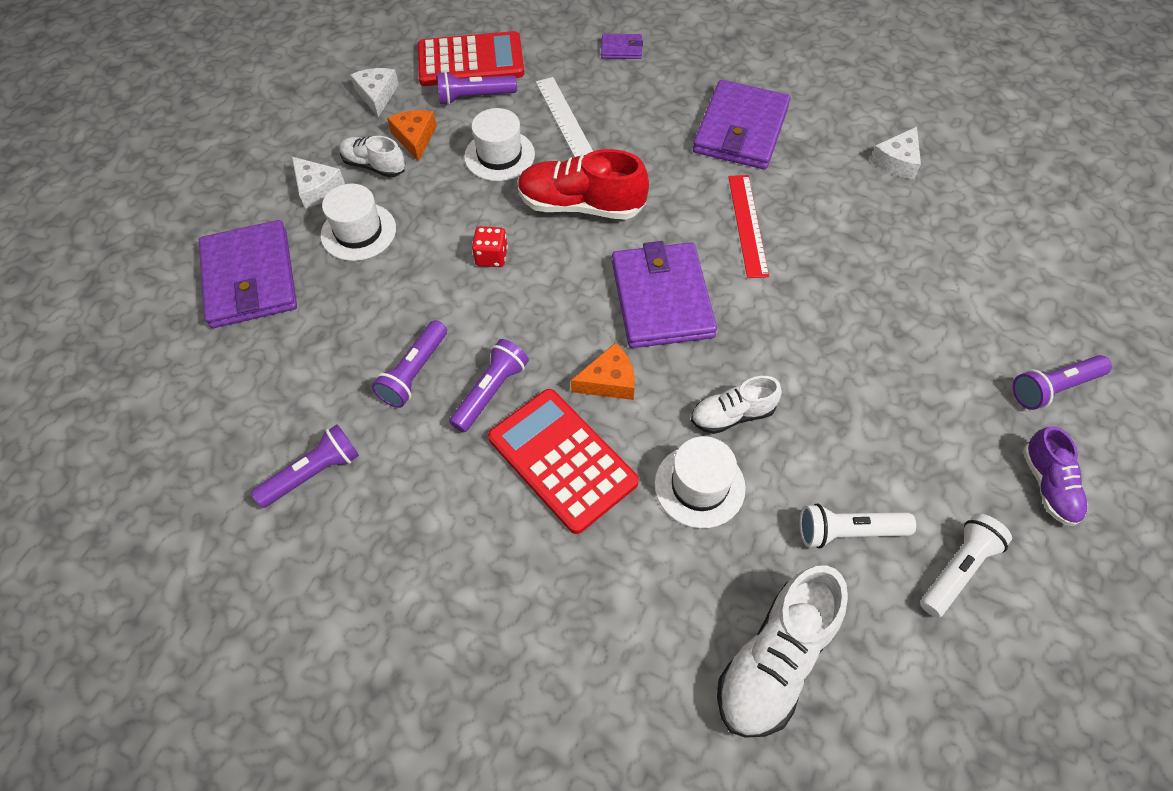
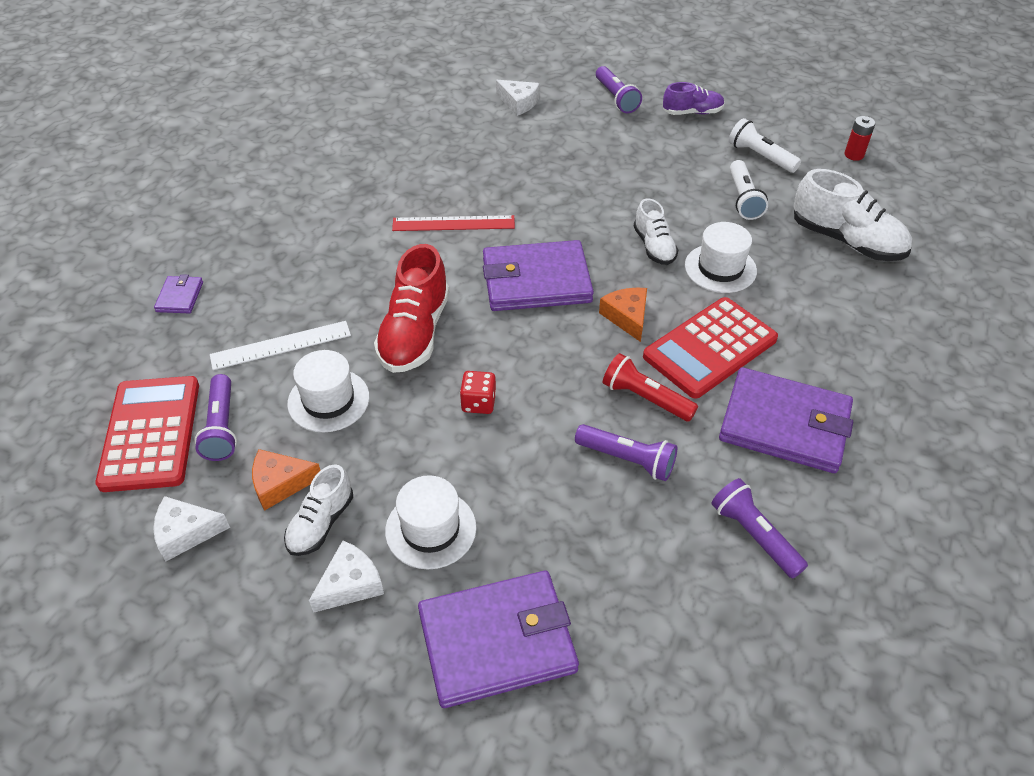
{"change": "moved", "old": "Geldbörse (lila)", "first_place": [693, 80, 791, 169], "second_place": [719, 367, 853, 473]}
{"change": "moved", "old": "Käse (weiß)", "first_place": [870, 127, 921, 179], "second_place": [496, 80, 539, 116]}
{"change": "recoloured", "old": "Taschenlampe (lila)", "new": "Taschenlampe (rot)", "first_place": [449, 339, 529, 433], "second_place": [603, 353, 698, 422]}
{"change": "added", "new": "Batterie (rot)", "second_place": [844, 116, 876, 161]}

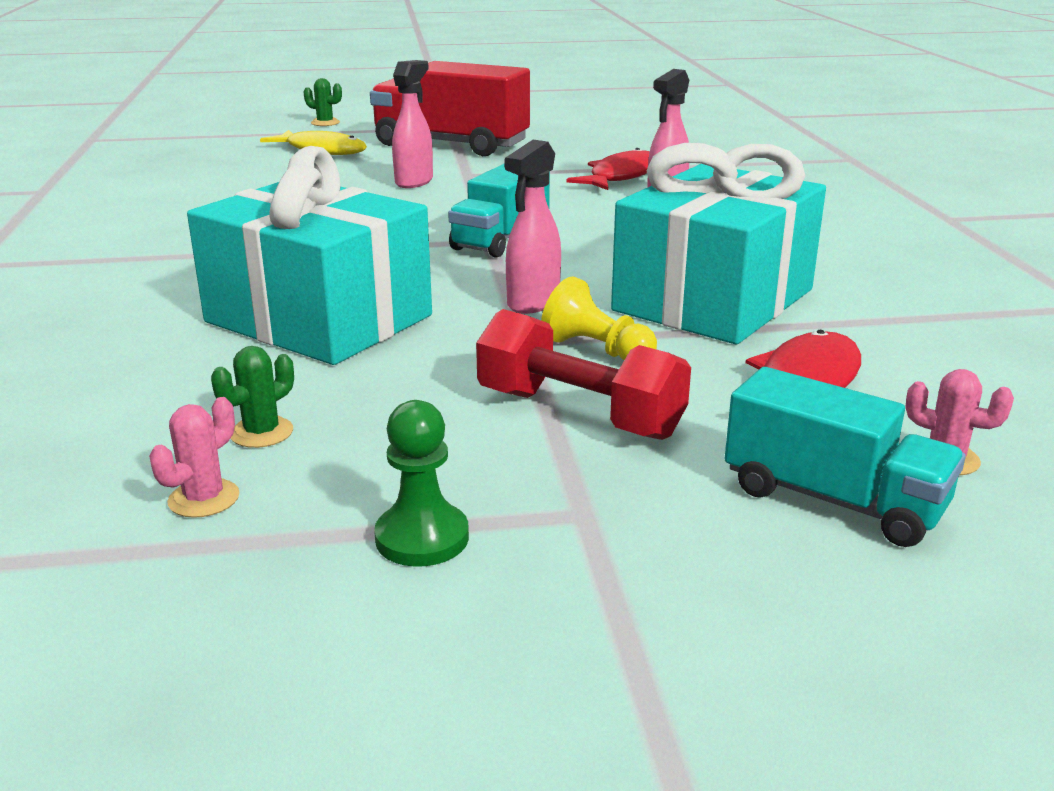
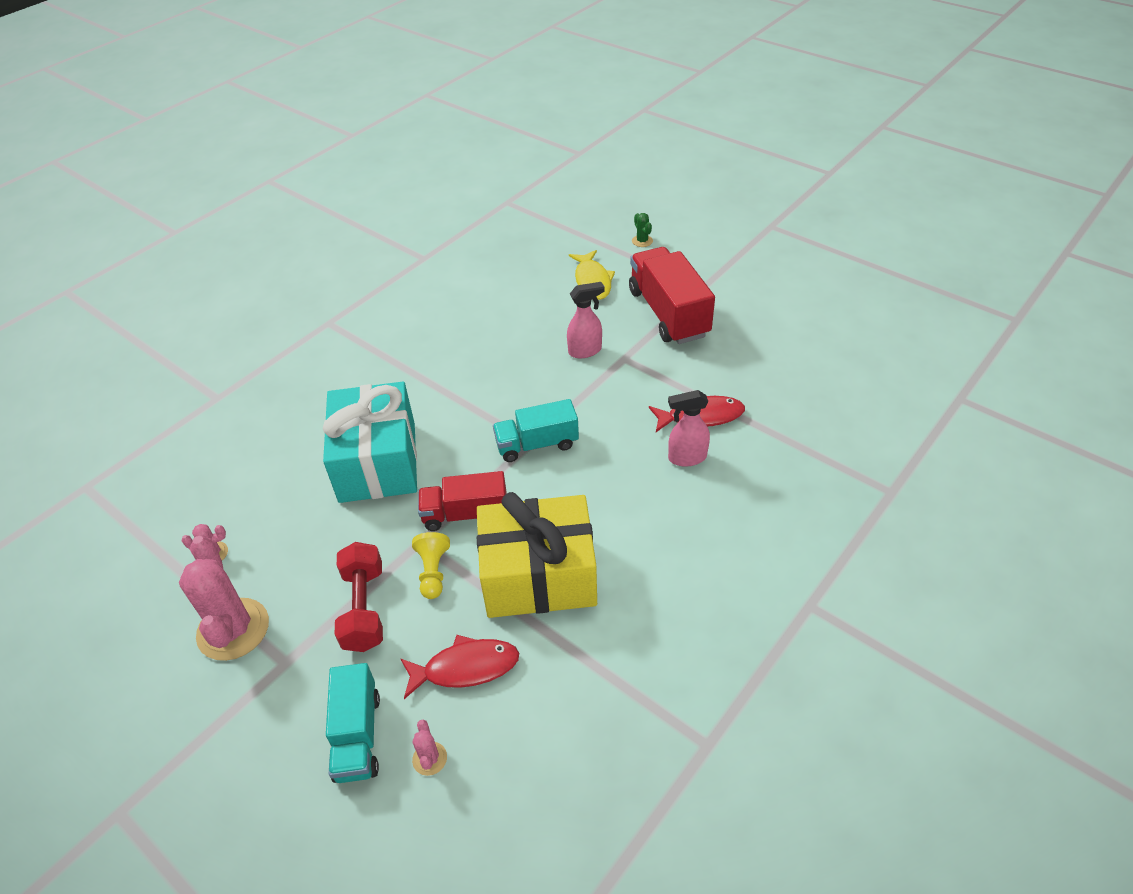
{"change": "replaced", "old": "Sprühflasche (rosa)", "new": "Lastwagen (rot)", "first_place": [504, 140, 561, 314], "second_place": [418, 471, 507, 531]}
{"change": "recoloured", "old": "Geschenk (türkis)", "new": "Geschenk (gelb)", "first_place": [611, 143, 826, 344], "second_place": [477, 492, 597, 618]}
{"change": "removed", "old": "Kaktus (grün)", "first_place": [211, 346, 294, 448]}
{"change": "replaced", "old": "Bauer (grün)", "new": "Kaktus (rosa)", "first_place": [374, 400, 469, 567], "second_place": [179, 536, 269, 661]}

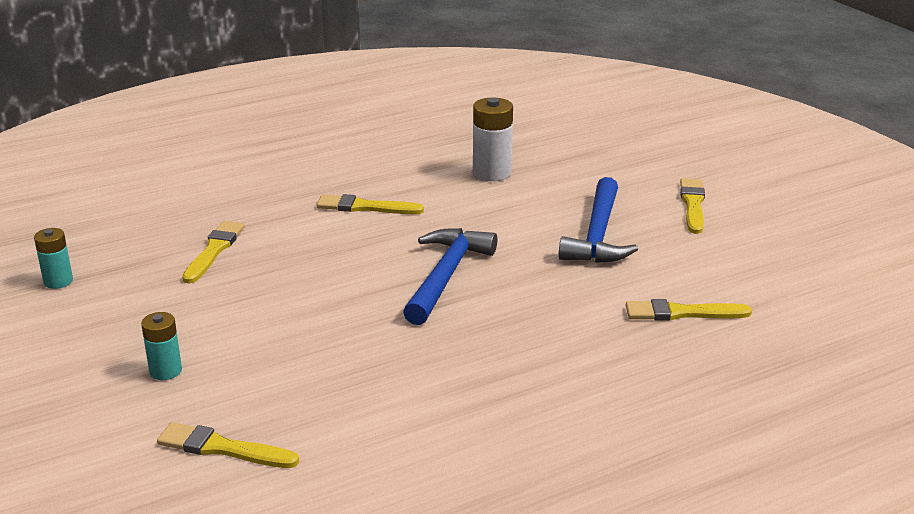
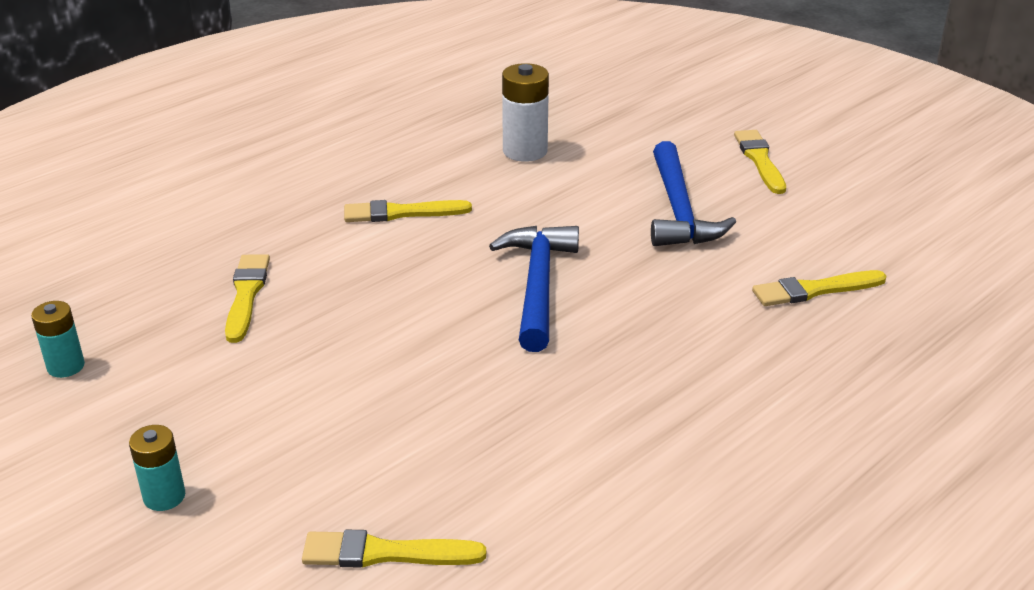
{"change": "moved", "old": "Batterie (türkis)", "first_place": [141, 312, 182, 380], "second_place": [129, 425, 185, 511]}

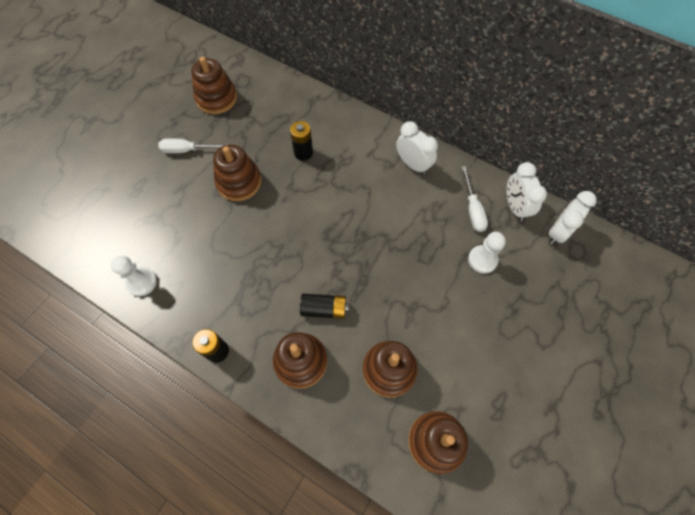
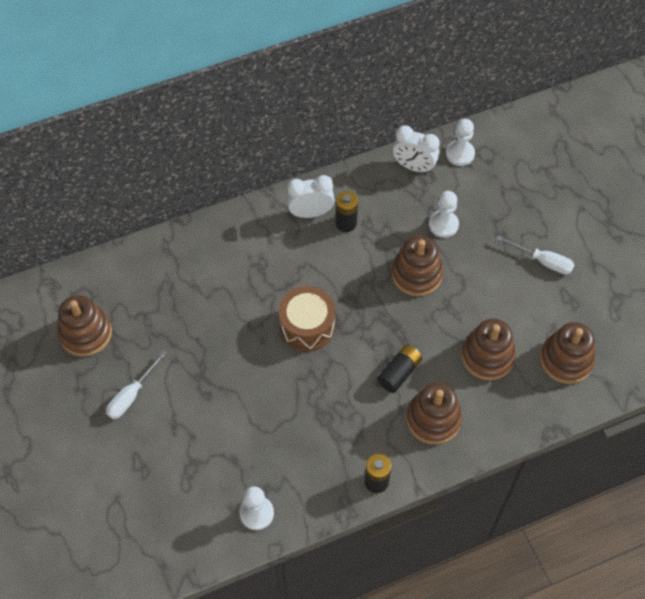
{"change": "moved", "old": "Batterie (schwarz)", "first_place": [290, 121, 313, 161], "second_place": [335, 191, 358, 232]}
{"change": "moved", "old": "Stapelspielzeug (braun)", "first_place": [213, 144, 261, 201], "second_place": [391, 235, 443, 296]}
{"change": "moved", "old": "Schraubenzieher (weiß)", "first_place": [462, 166, 488, 232], "second_place": [496, 236, 575, 275]}
{"change": "replaced", "old": "Wecker (weiß)", "new": "Bauer (weiß)", "first_place": [548, 191, 597, 245], "second_place": [446, 119, 475, 166]}
{"change": "added", "new": "Trommel (braun)", "second_place": [279, 286, 335, 351]}

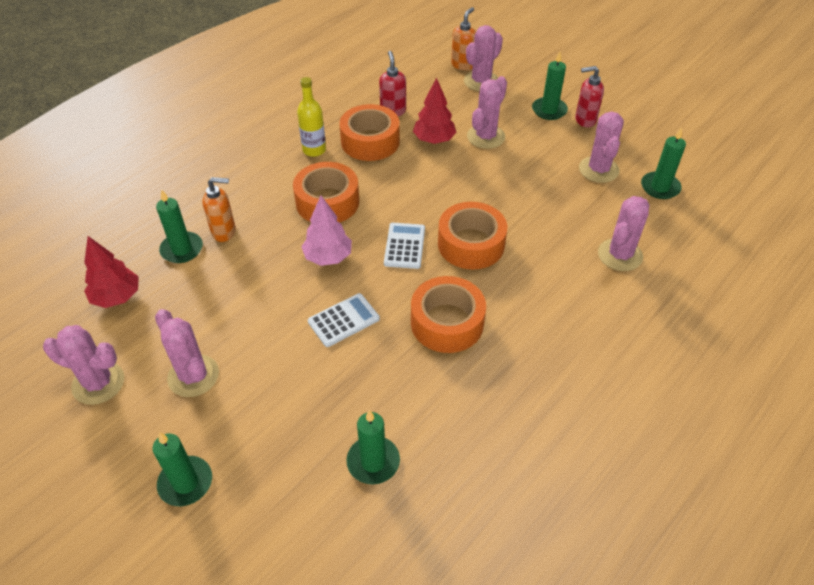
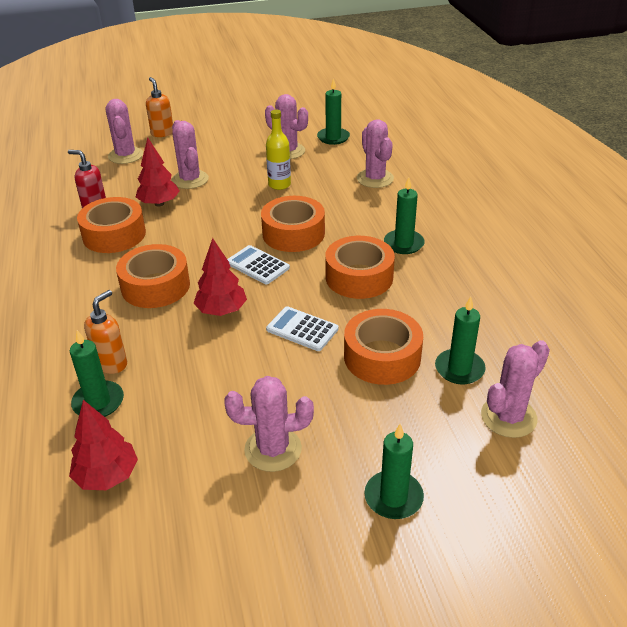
{"change": "moved", "old": "Seifenspender (orange)", "first_place": [451, 7, 476, 70], "second_place": [146, 77, 173, 137]}
{"change": "moved", "old": "Kerze (grün)", "first_place": [532, 52, 568, 120], "second_place": [384, 177, 425, 254]}
{"change": "removed", "old": "Seifenspender (rot)", "first_place": [575, 66, 604, 127]}
{"change": "moved", "old": "Flasche (gelb)", "first_place": [297, 77, 326, 157], "second_place": [266, 109, 291, 190]}
{"change": "recoloured", "old": "Baum (rosa)", "new": "Baum (rot)", "first_place": [302, 196, 352, 266], "second_place": [193, 238, 247, 316]}
{"change": "turned", "old": "Taschenrechner (weiß)", "first_place": [308, 293, 380, 347], "second_place": [266, 306, 338, 351], "degrees": -60}
{"change": "moved", "old": "Kaktus (rosa)", "first_place": [43, 325, 124, 405], "second_place": [481, 340, 550, 438]}
{"change": "added", "new": "Klebeband (orange)", "second_place": [344, 309, 423, 385]}

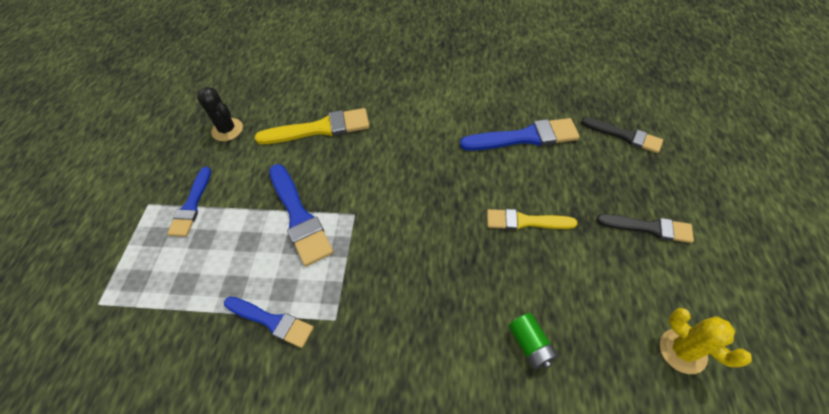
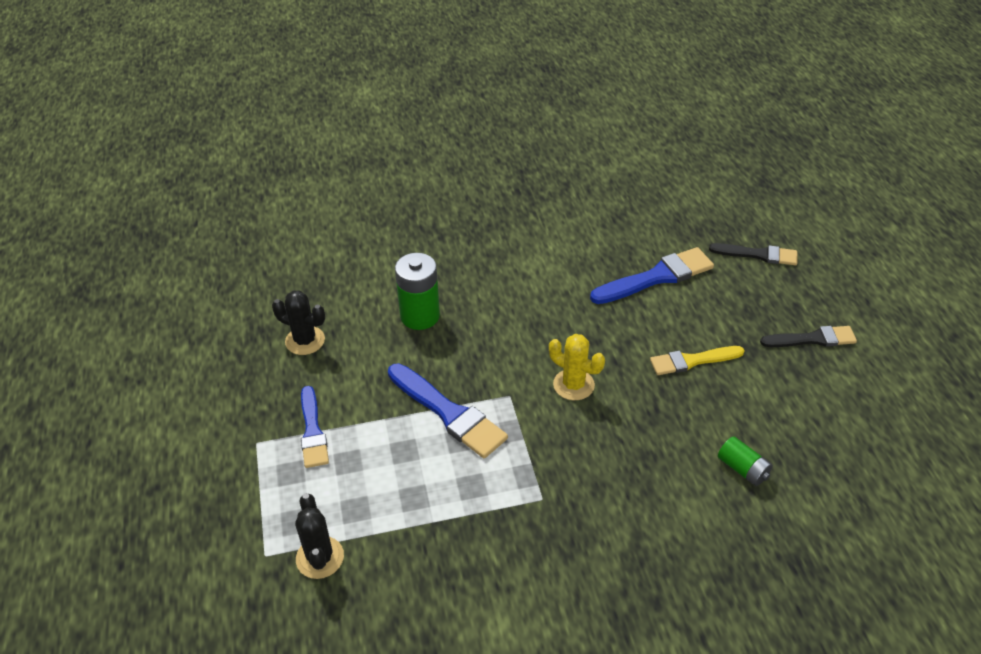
{"change": "replaced", "old": "Pinsel (gelb)", "new": "Batterie (grün)", "first_place": [255, 108, 369, 144], "second_place": [395, 253, 440, 330]}
{"change": "removed", "old": "Pinsel (blau)", "first_place": [224, 297, 314, 348]}
{"change": "moved", "old": "Kaktus (gelb)", "first_place": [660, 308, 752, 374], "second_place": [549, 334, 605, 400]}
{"change": "added", "new": "Kaktus (schwarz)", "second_place": [295, 493, 344, 579]}

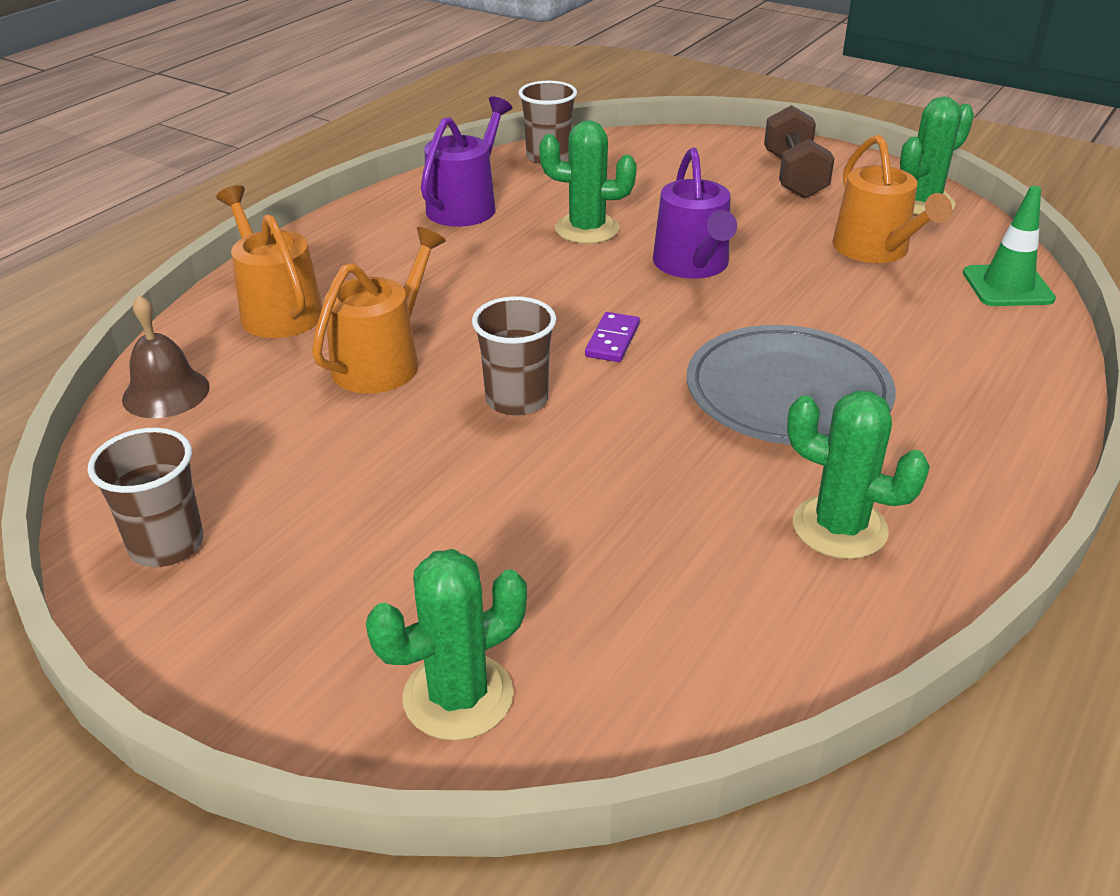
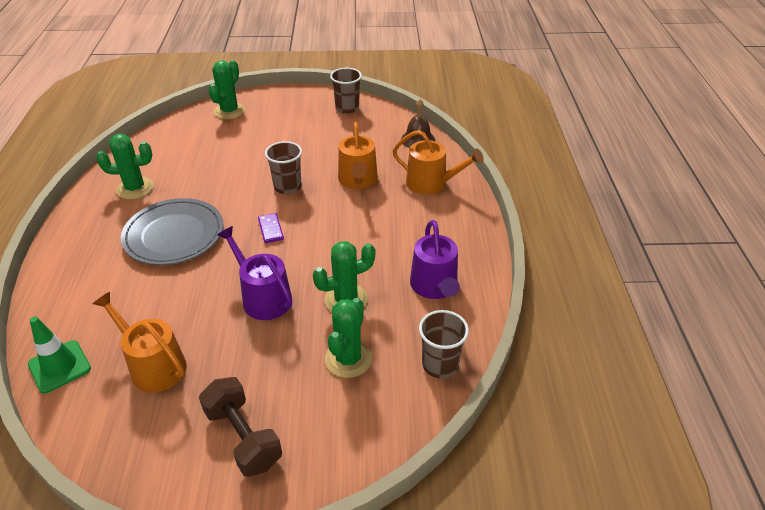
{"change": "moved", "old": "Kaktus (grün)", "first_place": [900, 97, 974, 215], "second_place": [325, 298, 372, 378]}

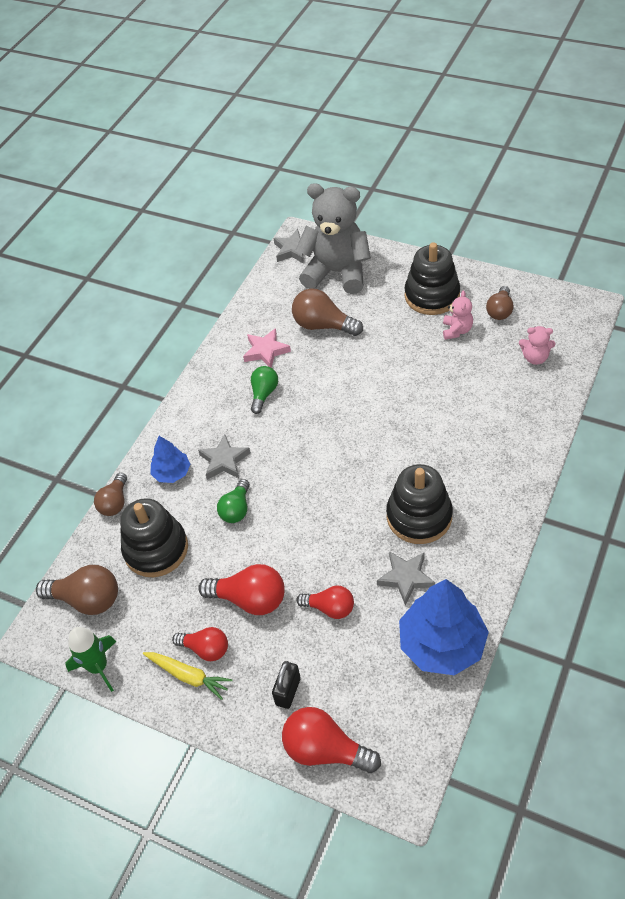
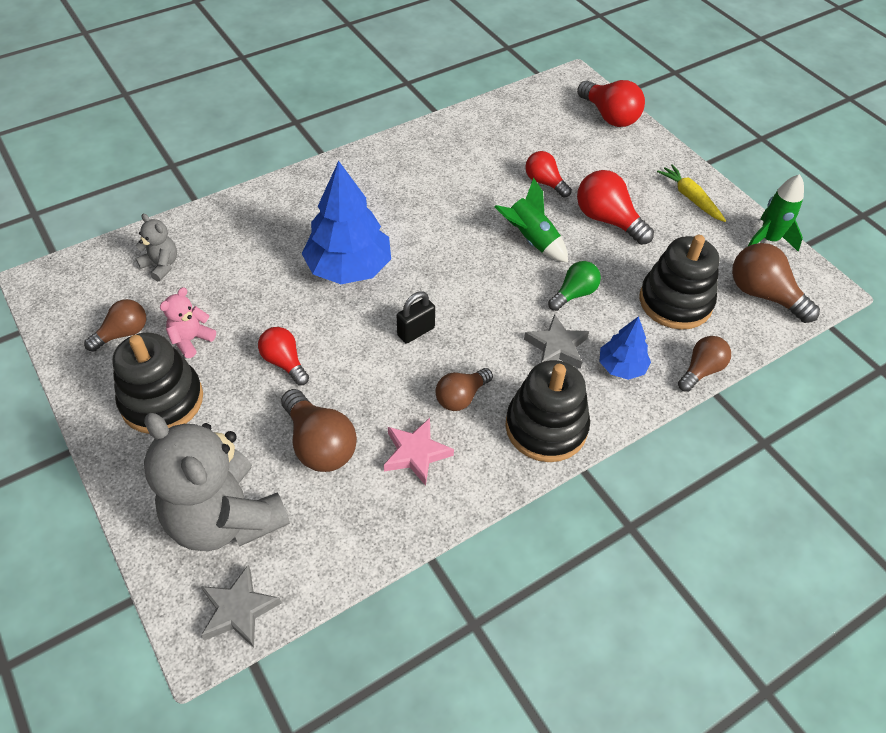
{"change": "recoloured", "old": "Teddybär (rosa)", "new": "Teddybär (grau)", "first_place": [519, 326, 555, 365], "second_place": [136, 214, 177, 281]}
{"change": "recoloured", "old": "Glühbirne (grün)", "new": "Glühbirne (braun)", "first_place": [251, 366, 278, 414], "second_place": [436, 368, 493, 411]}
{"change": "moved", "old": "Stapelspielzeug (schwarz)", "first_place": [386, 464, 453, 544], "second_place": [505, 360, 590, 462]}
{"change": "removed", "old": "Stern (grau)", "first_place": [377, 551, 435, 605]}
{"change": "moved", "old": "Baum (blau)", "first_place": [399, 579, 489, 675], "second_place": [301, 161, 391, 284]}
{"change": "moved", "old": "Glühbirne (rot)", "first_place": [172, 627, 228, 661], "second_place": [258, 327, 309, 385]}
{"change": "moved", "old": "Vorhängeschloss (schwarz)", "first_place": [272, 661, 301, 709], "second_place": [397, 292, 435, 344]}
{"change": "added", "new": "Rakete (grün)", "second_place": [494, 178, 568, 263]}

